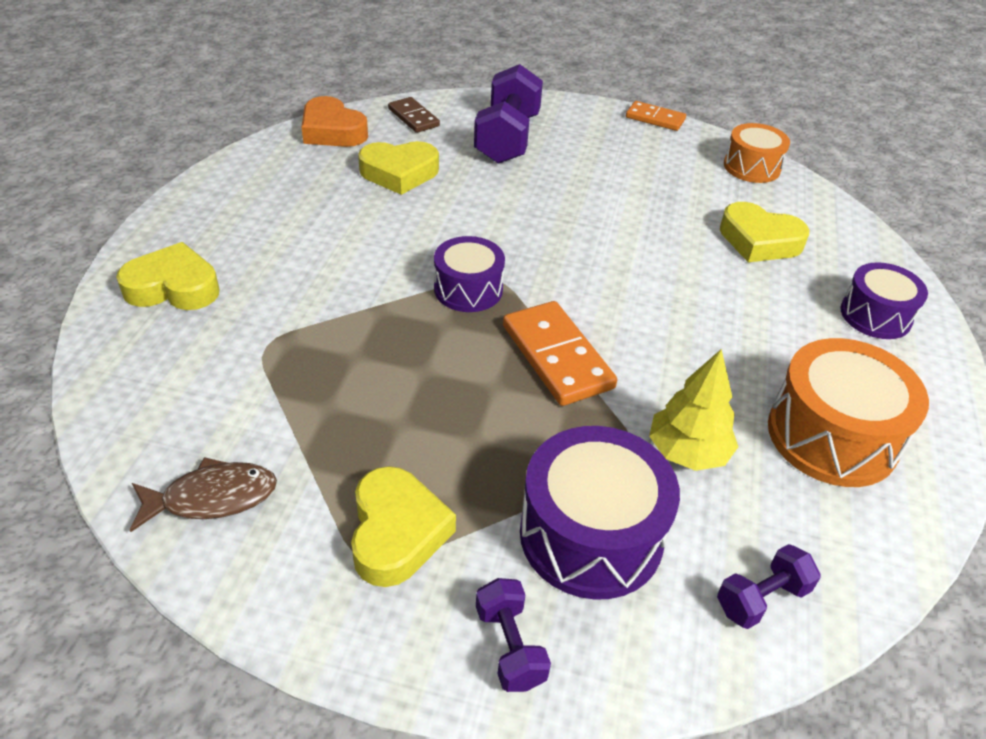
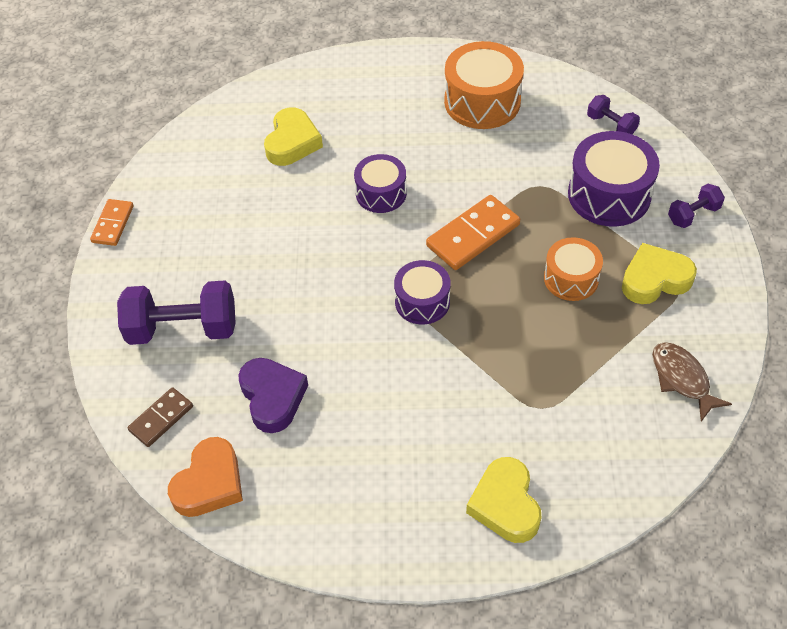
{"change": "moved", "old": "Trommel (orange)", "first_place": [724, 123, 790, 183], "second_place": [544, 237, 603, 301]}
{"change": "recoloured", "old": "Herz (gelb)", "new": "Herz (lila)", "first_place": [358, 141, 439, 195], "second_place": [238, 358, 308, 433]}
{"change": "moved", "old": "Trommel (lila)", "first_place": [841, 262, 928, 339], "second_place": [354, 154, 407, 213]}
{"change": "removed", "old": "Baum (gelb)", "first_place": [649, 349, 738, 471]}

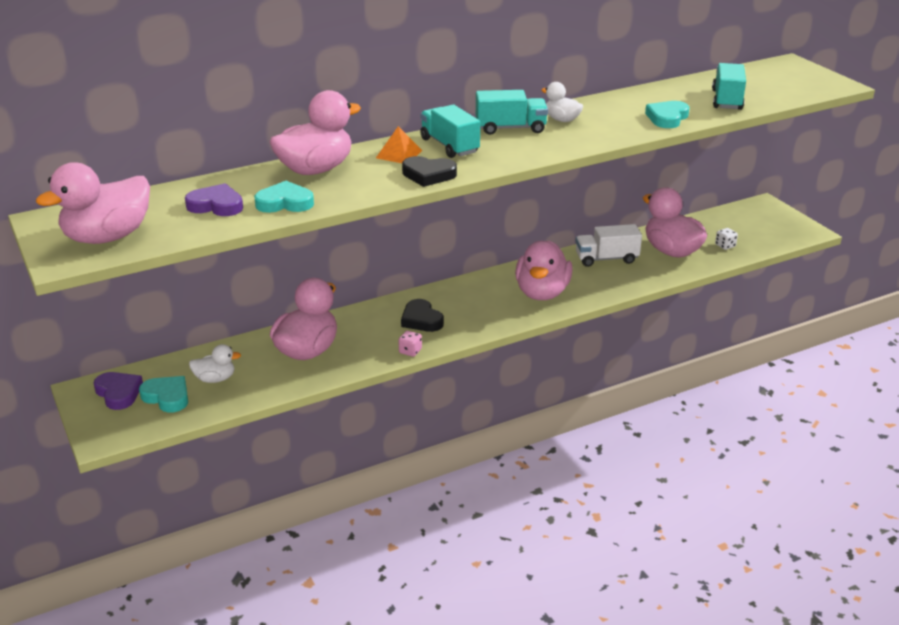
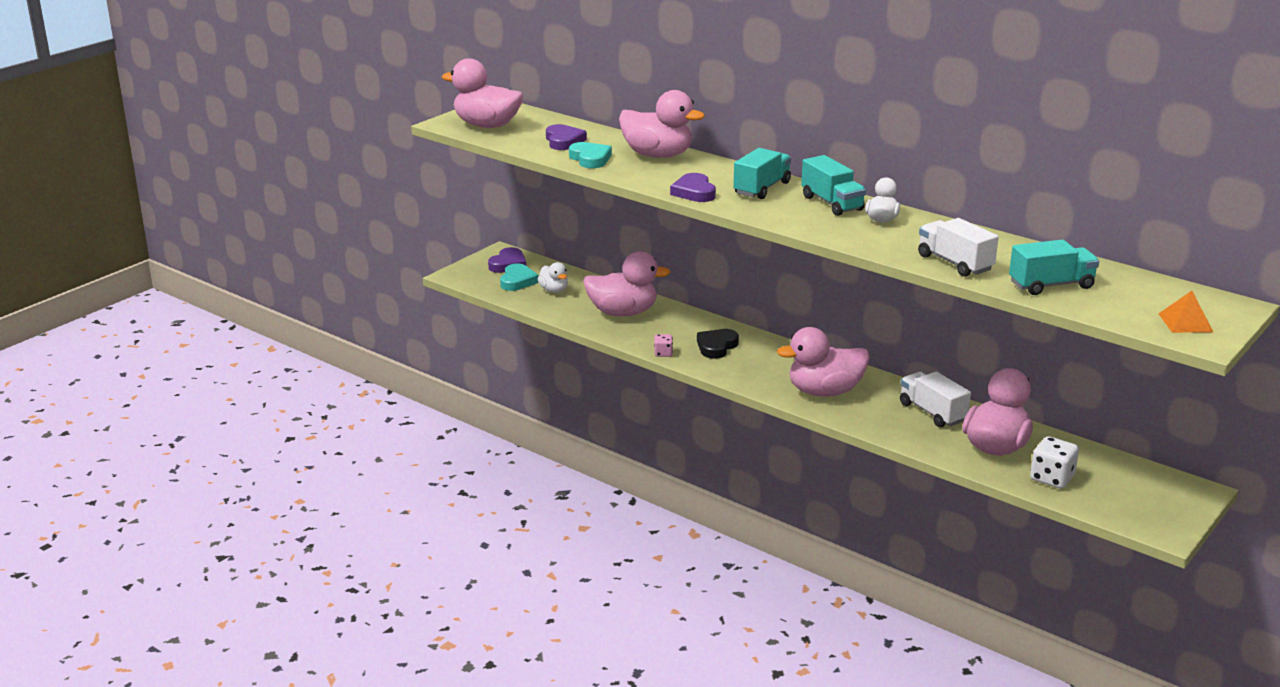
{"change": "replaced", "old": "Herz (türkis)", "new": "Lastwagen (weiß)", "first_place": [645, 101, 690, 128], "second_place": [918, 218, 999, 277]}
{"change": "moved", "old": "Pyramide (orange)", "first_place": [376, 126, 422, 163], "second_place": [1159, 291, 1213, 333]}
{"change": "recoloured", "old": "Herz (schwarz)", "new": "Herz (lila)", "first_place": [402, 156, 457, 187], "second_place": [670, 173, 716, 202]}
{"change": "resized", "old": "Spielwürfel (weiß)", "first_place": [715, 228, 738, 250], "second_place": [1030, 436, 1079, 489], "factor": 1.78}

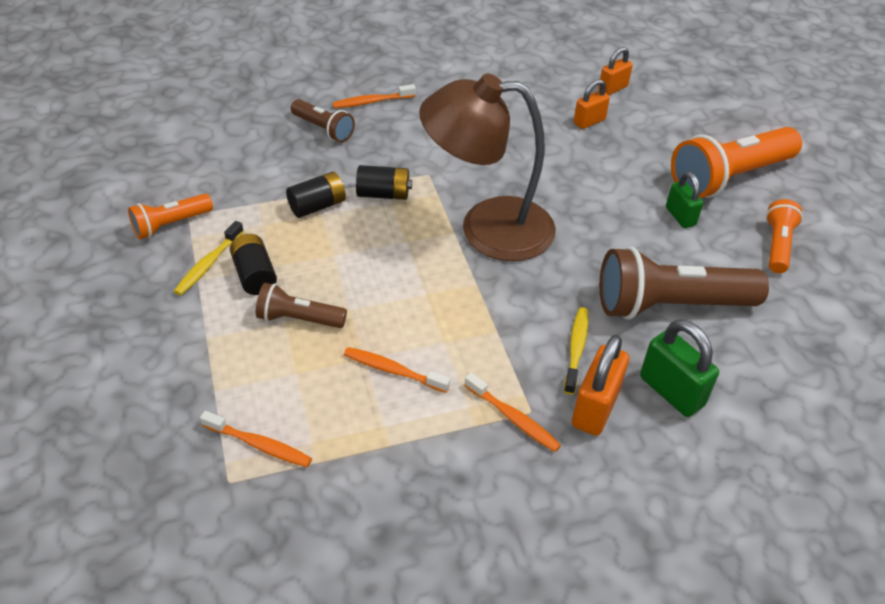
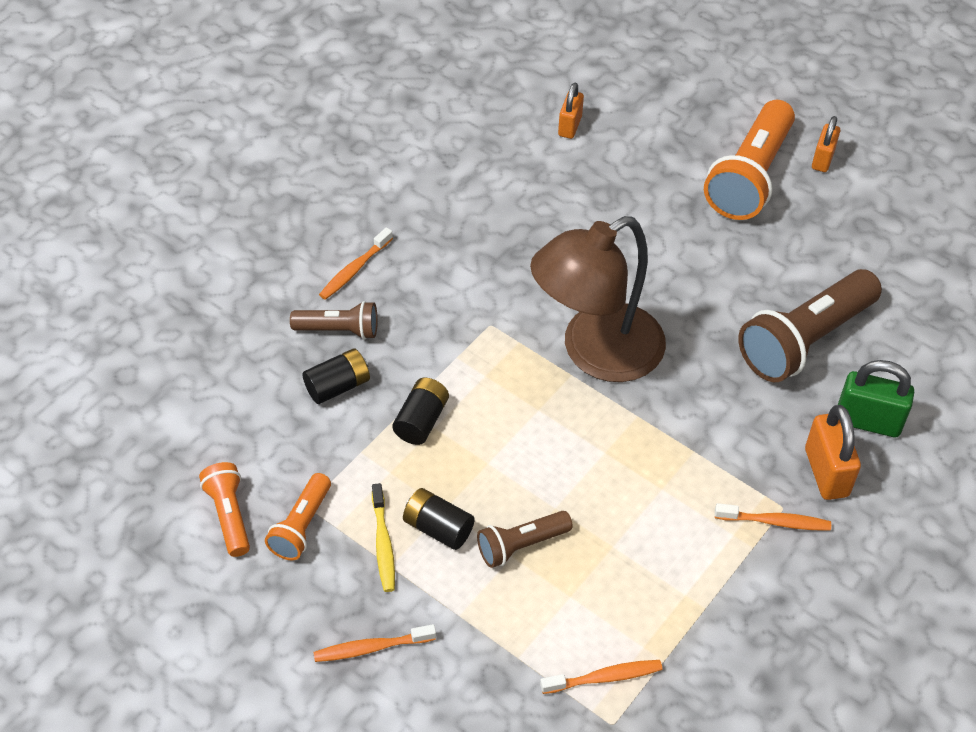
{"change": "moved", "old": "Vorhängeschloss (orange)", "first_place": [574, 79, 610, 129], "second_place": [812, 116, 840, 172]}
{"change": "moved", "old": "Batterie (schwarz)", "first_place": [356, 165, 412, 200], "second_place": [302, 348, 370, 404]}
{"change": "removed", "old": "Vorhängeschloss (grün)", "first_place": [666, 172, 703, 228]}
{"change": "moved", "old": "Taschenlampe (orange)", "first_place": [766, 199, 803, 273], "second_place": [199, 462, 250, 557]}
{"change": "removed", "old": "Zahnbürste (gelb)", "first_place": [564, 307, 588, 395]}
{"change": "moved", "old": "Zahnbürste (orange)", "first_place": [344, 347, 450, 393], "second_place": [313, 624, 436, 662]}

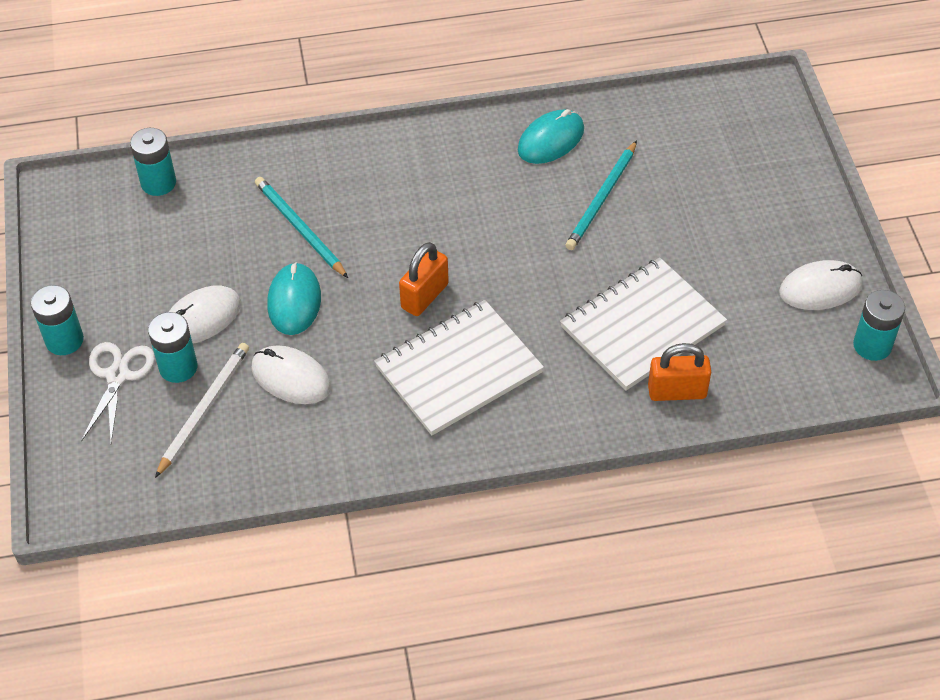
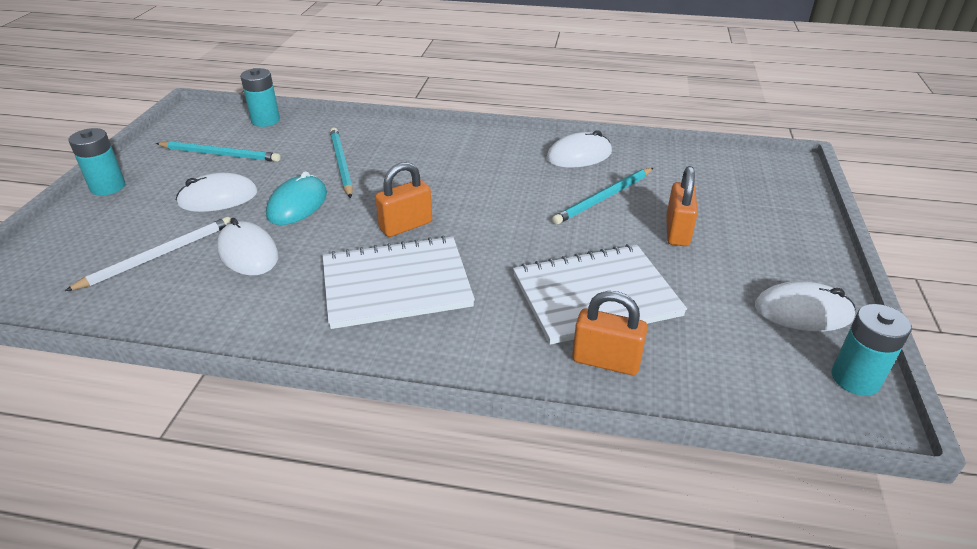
{"change": "recoloured", "old": "Computermaus (türkis)", "new": "Computermaus (weiß)", "first_place": [518, 109, 584, 164], "second_place": [547, 130, 612, 168]}
{"change": "removed", "old": "Batterie (türkis)", "first_place": [148, 312, 198, 383]}
{"change": "removed", "old": "Schere (weiß)", "first_place": [81, 342, 155, 443]}
{"change": "added", "new": "Bleistift (türkis)", "second_place": [156, 141, 280, 162]}
{"change": "added", "new": "Vorhängeschloss (orange)", "second_place": [666, 166, 698, 246]}

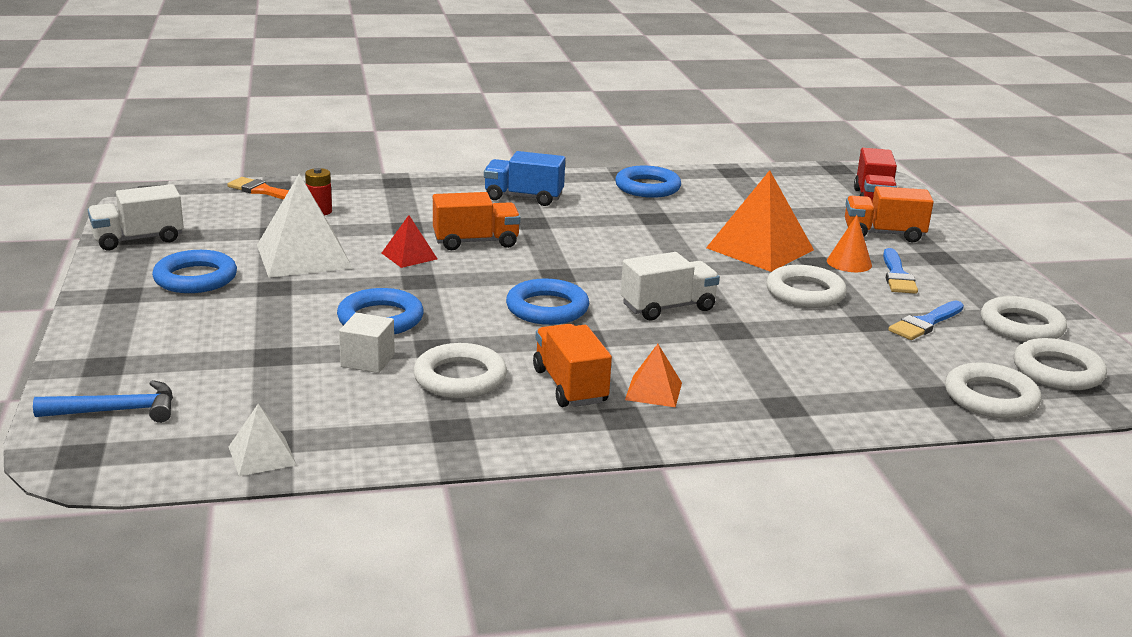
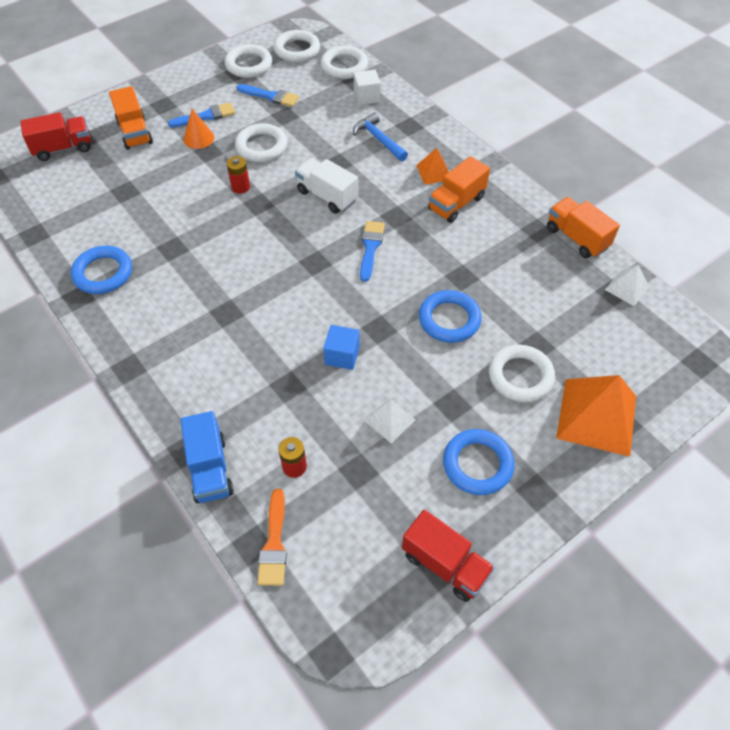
{"change": "moved", "old": "Lastwagen (blau)", "first_place": [484, 151, 565, 206], "second_place": [180, 411, 234, 503]}
{"change": "moved", "old": "Pyramide (orange)", "first_place": [706, 170, 814, 272], "second_place": [556, 375, 636, 457]}
{"change": "resized", "old": "Pyramide (weiß)", "first_place": [257, 174, 353, 278], "second_place": [365, 398, 416, 443], "factor": 0.51}
{"change": "recoloured", "old": "Lastwagen (weiß)", "new": "Lastwagen (rot)", "first_place": [88, 184, 184, 250], "second_place": [402, 510, 495, 602]}
{"change": "moved", "old": "Lastwagen (orange)", "first_place": [433, 192, 520, 250], "second_place": [547, 197, 620, 258]}
{"change": "replaced", "old": "Pyramide (rot)", "new": "Kubus (blau)", "first_place": [382, 215, 438, 268], "second_place": [323, 325, 360, 370]}
{"change": "replaced", "old": "Ring (blau)", "new": "Pinsel (blau)", "first_place": [506, 279, 589, 325], "second_place": [360, 221, 385, 282]}
{"change": "moved", "old": "Kubus (weiß)", "first_place": [339, 313, 395, 373], "second_place": [354, 70, 381, 105]}
{"change": "moved", "old": "Ring (weiß)", "first_place": [413, 343, 507, 398], "second_place": [489, 345, 555, 402]}
{"change": "moved", "old": "Hammer (blau)", "first_place": [33, 380, 173, 423], "second_place": [353, 113, 408, 161]}
{"change": "added", "new": "Batterie (rot)", "second_place": [227, 156, 250, 194]}

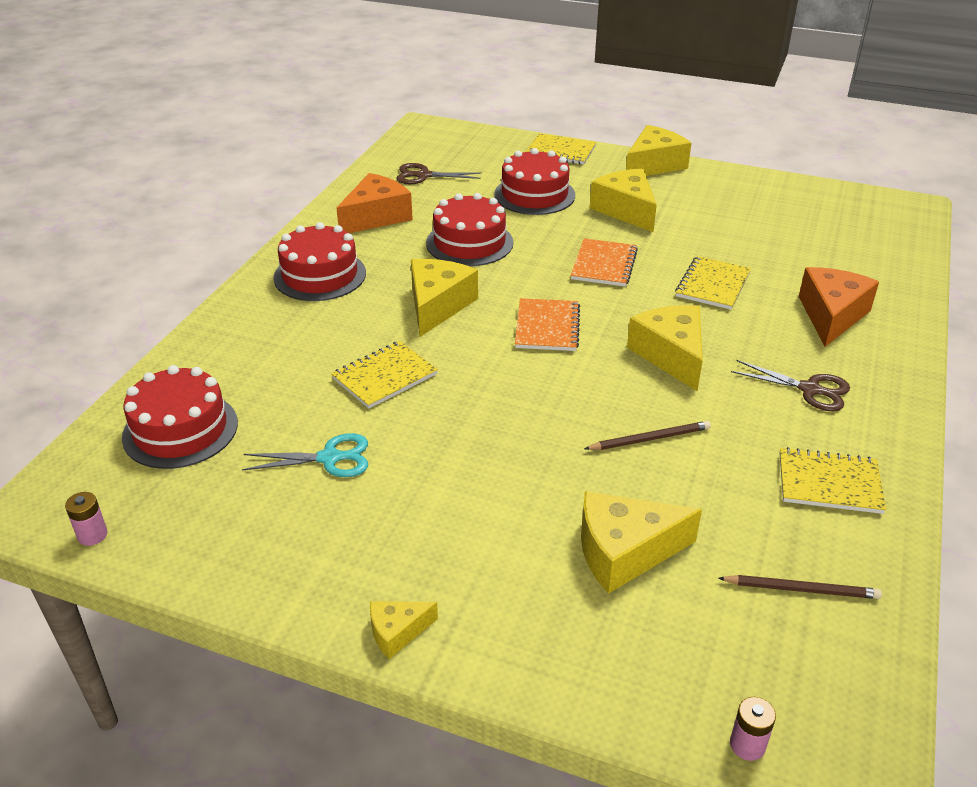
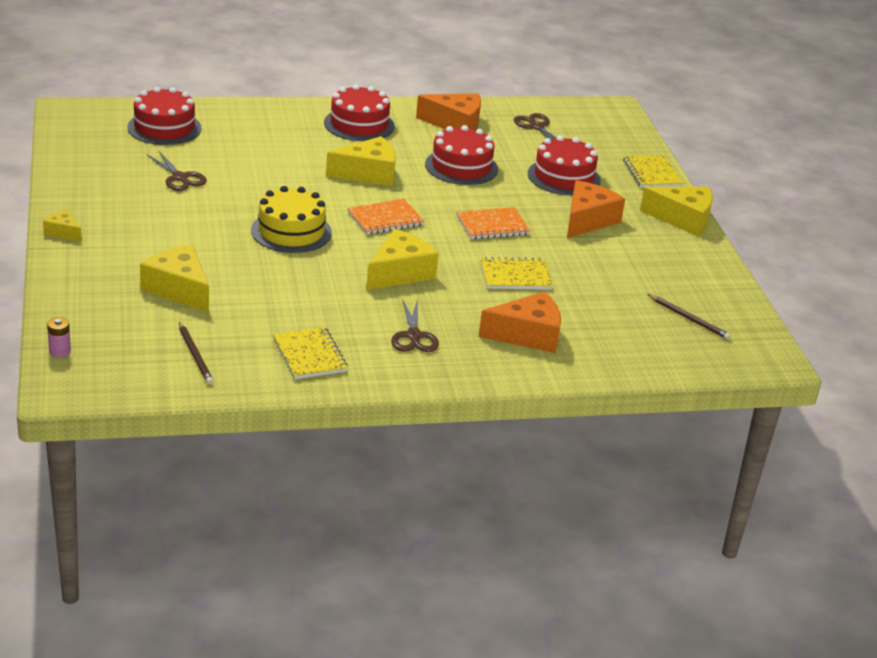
{"change": "recoloured", "old": "Käse (gelb)", "new": "Käse (orange)", "first_place": [590, 169, 657, 232], "second_place": [567, 180, 625, 238]}
{"change": "removed", "old": "Notizbuch (gelb)", "first_place": [331, 341, 438, 409]}
{"change": "moved", "old": "Bleistift (braun)", "first_place": [584, 421, 711, 450], "second_place": [648, 294, 731, 340]}
{"change": "recoloured", "old": "Schere (türkis)", "new": "Schere (braun)", "first_place": [242, 433, 368, 477], "second_place": [147, 151, 207, 191]}
{"change": "removed", "old": "Batterie (rosa)", "first_place": [65, 492, 108, 546]}
{"change": "added", "new": "Kuchen (gelb)", "second_place": [251, 186, 332, 253]}

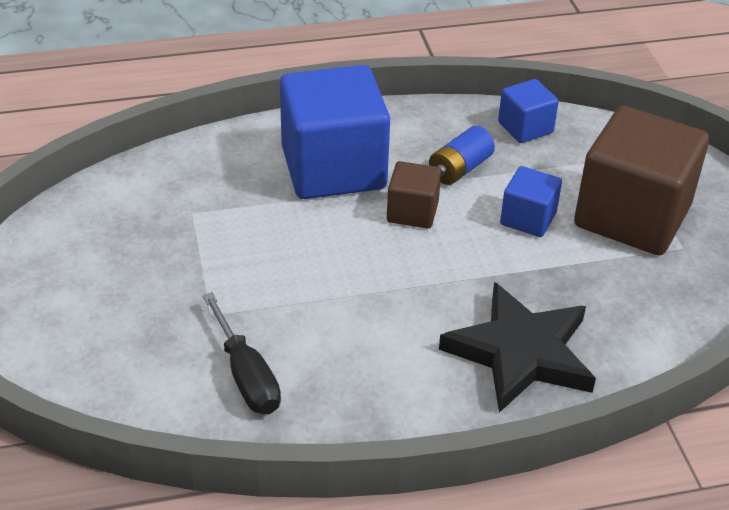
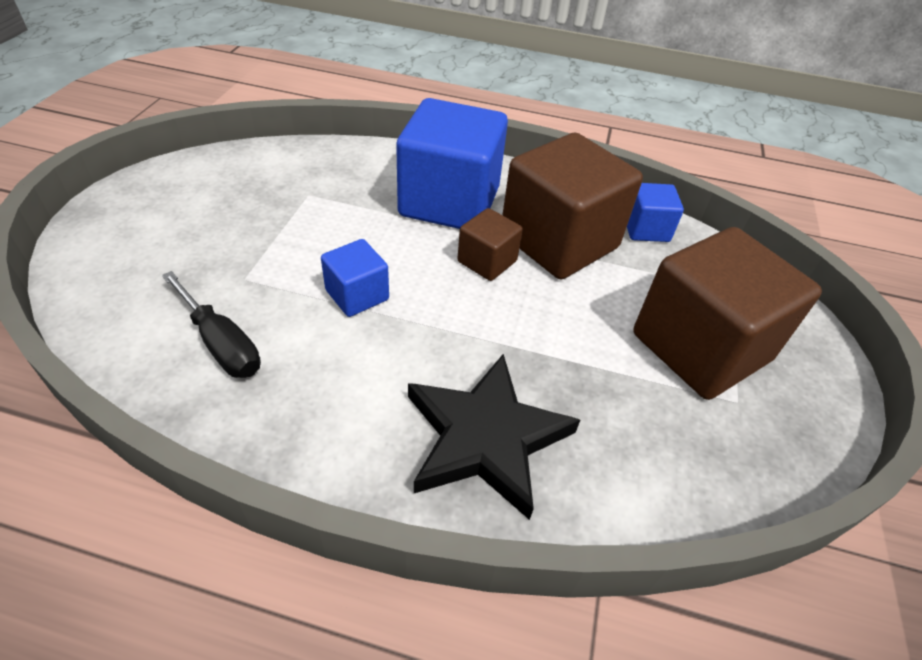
{"change": "replaced", "old": "Batterie (blau)", "new": "Kubus (braun)", "first_place": [429, 126, 495, 185], "second_place": [502, 133, 643, 279]}
{"change": "moved", "old": "Kubus (blau)", "first_place": [500, 166, 562, 237], "second_place": [321, 239, 389, 317]}
{"change": "turned", "old": "Schraubenzieher (schwarz)", "first_place": [203, 292, 281, 414], "second_place": [162, 271, 261, 378], "degrees": -45}

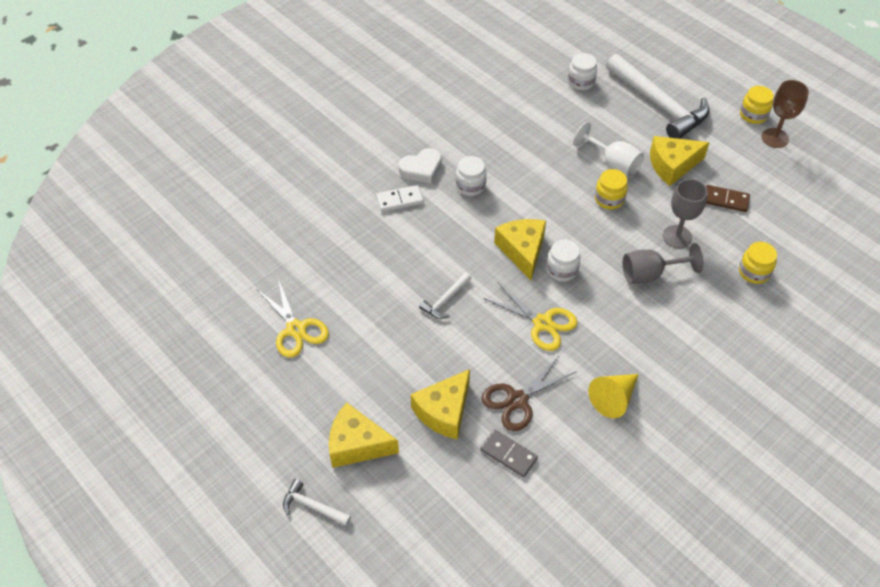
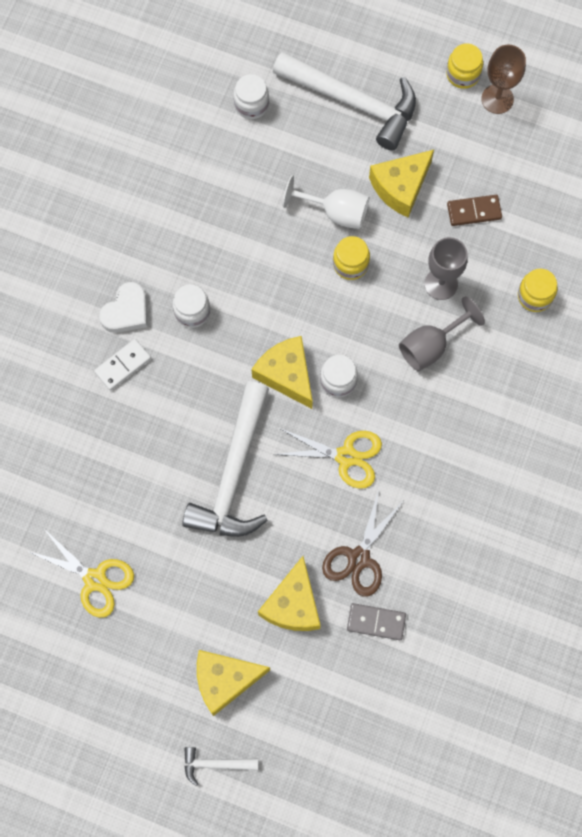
{"change": "resized", "old": "Hammer (weiß)", "first_place": [419, 272, 472, 319], "second_place": [182, 381, 269, 537], "factor": 2.26}
{"change": "removed", "old": "Kegel (gelb)", "first_place": [588, 374, 639, 418]}

